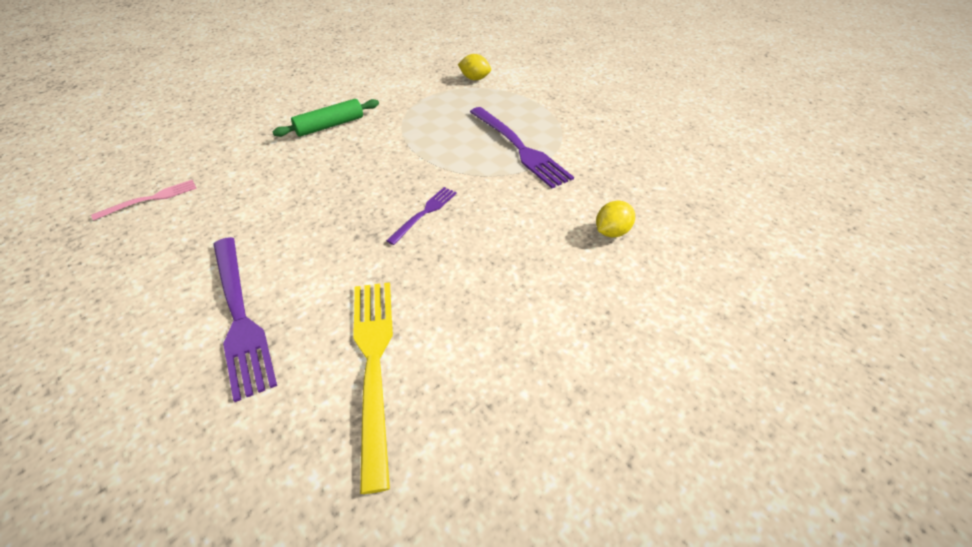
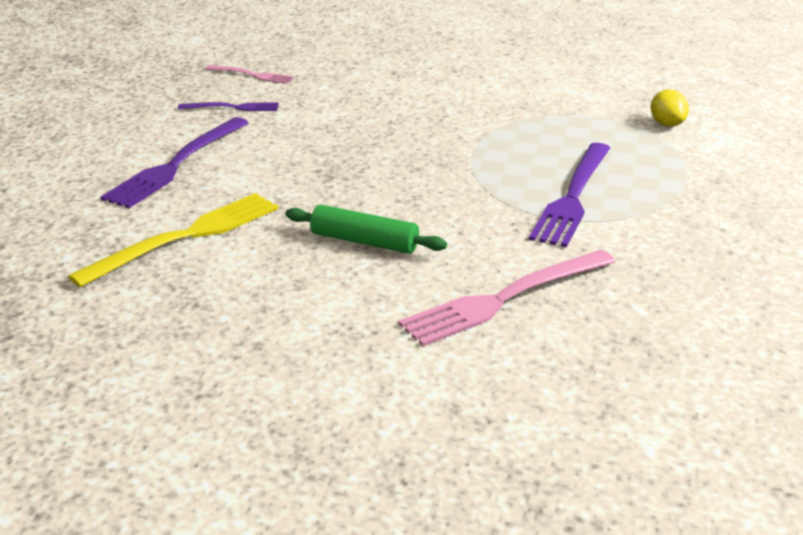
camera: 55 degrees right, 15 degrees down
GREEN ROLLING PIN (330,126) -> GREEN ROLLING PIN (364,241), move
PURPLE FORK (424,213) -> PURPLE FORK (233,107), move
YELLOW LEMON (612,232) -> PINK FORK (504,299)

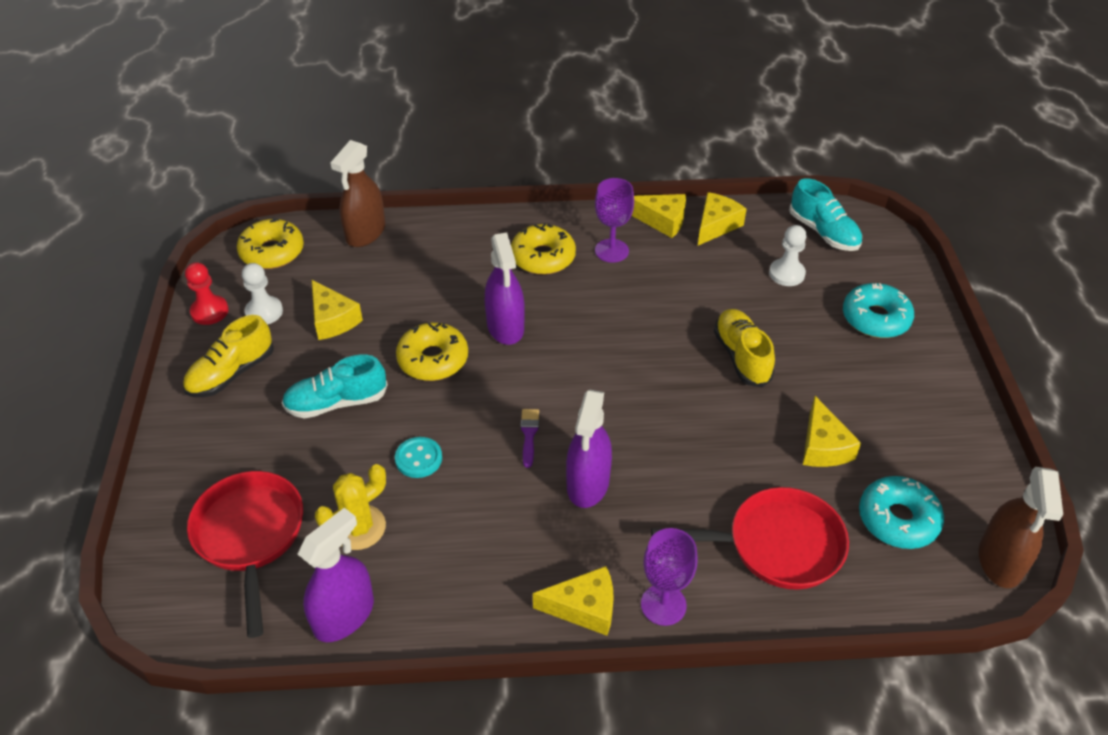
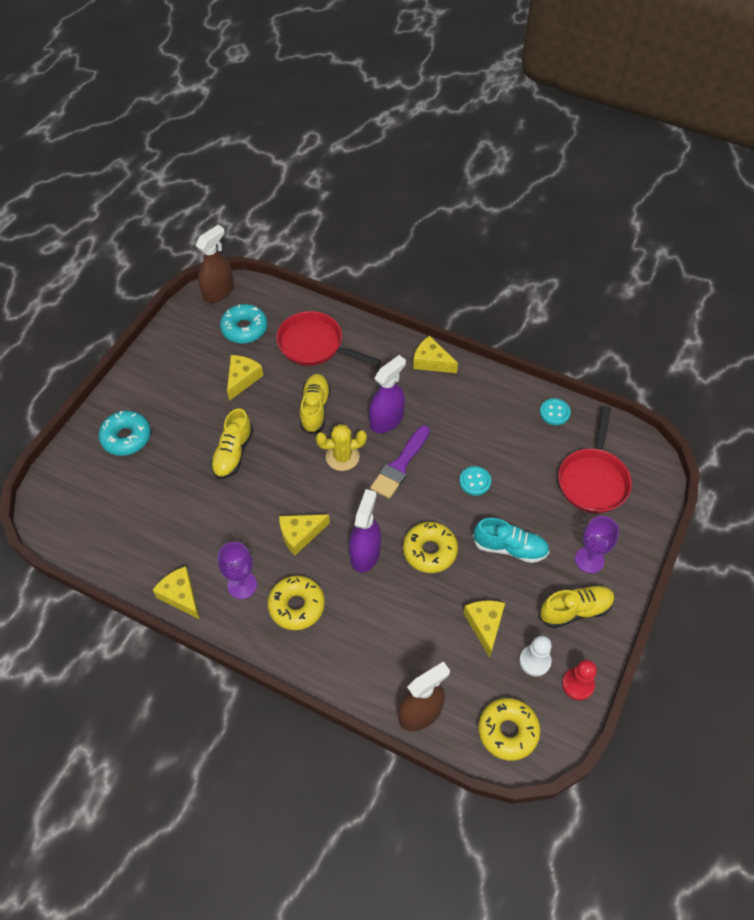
camera: 150 degrees left, 10 degrees up
WHITE PAWN (786,274) -> none
TURQUOISE SHOE (823,232) -> none
none -> YELLOW SHOE (315,409)
YELLOW CACTUS (359,527) -> YELLOW CACTUS (342,457), move
PURPLE GOBLET (663,605) -> PURPLE GOBLET (589,560), move
YELLOW CHEESE (716,225) -> YELLOW CHEESE (300,535), move
PURPLE SPRAY BOTTLE (344,615) -> TURQUOISE BUTTON (554,412)
PURPLE BRUSH (529,434) -> PURPLE BRUSH (400,465), x1.92

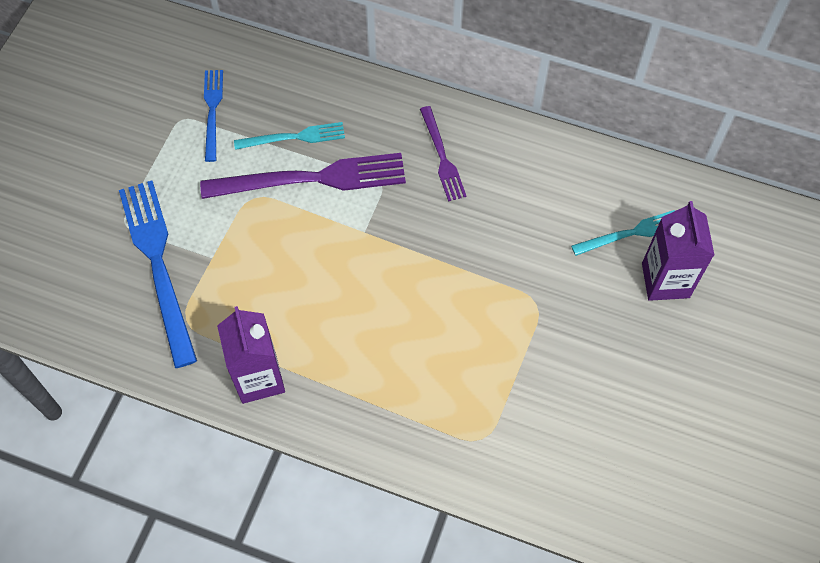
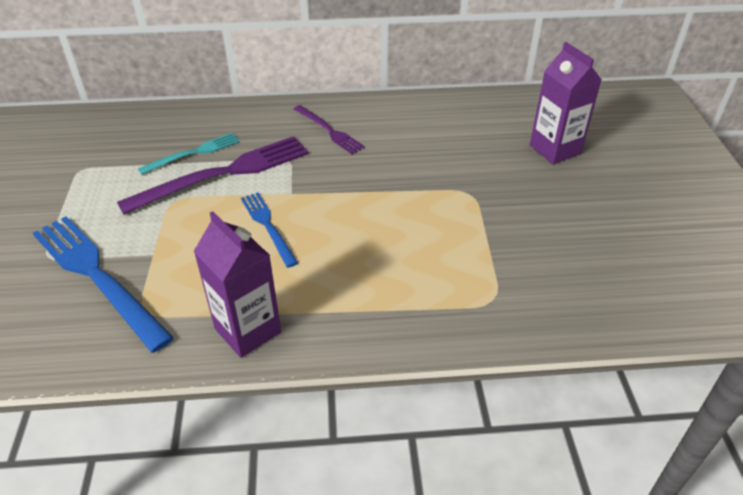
camera: 25 degrees left, 20 degrees down
TURQUOISE FORK (630,233) -> none
BLUE FORK (212,111) -> BLUE FORK (268,226), move

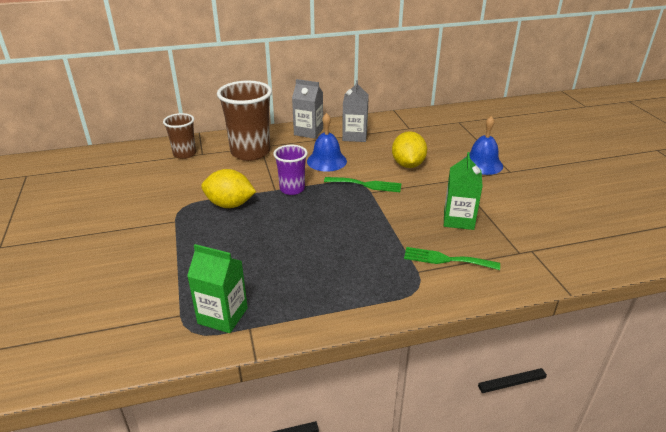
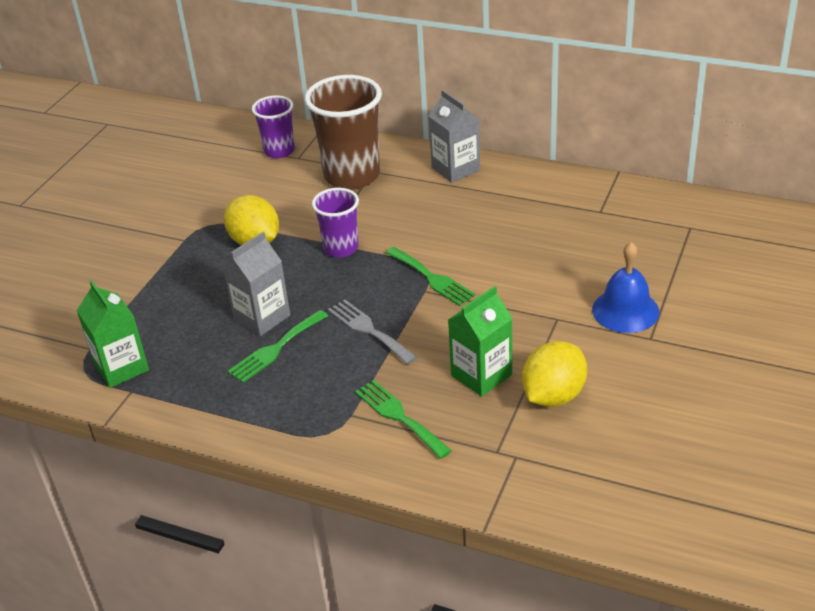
camera: 40 degrees right, 5 degrees up
BLUE BELL (326,161) -> none
none -> GREEN FORK (275,349)
none -> GREY FORK (369,330)
GREY CARTON (354,136) -> GREY CARTON (262,317), move
YELLOW LEMON (408,165) -> YELLOW LEMON (553,395), move
BROWN CUP (184,154) -> PURPLE CUP (279,151)

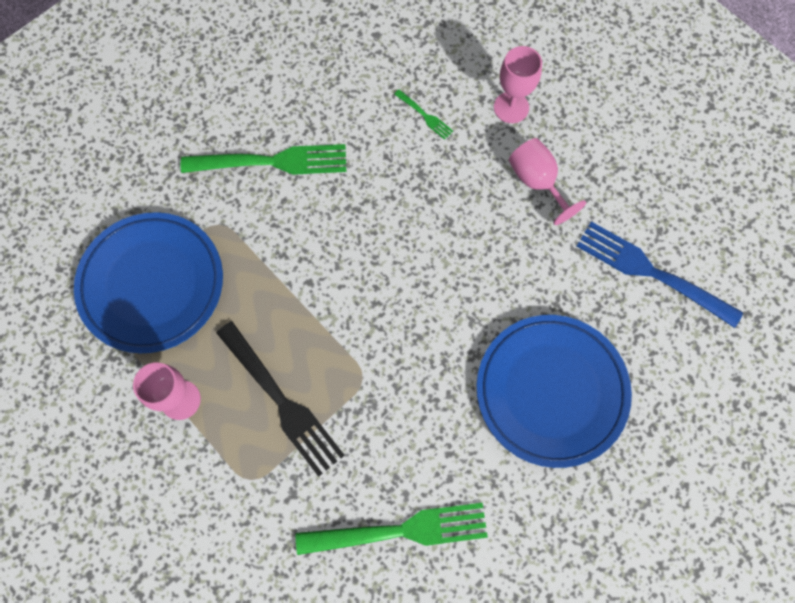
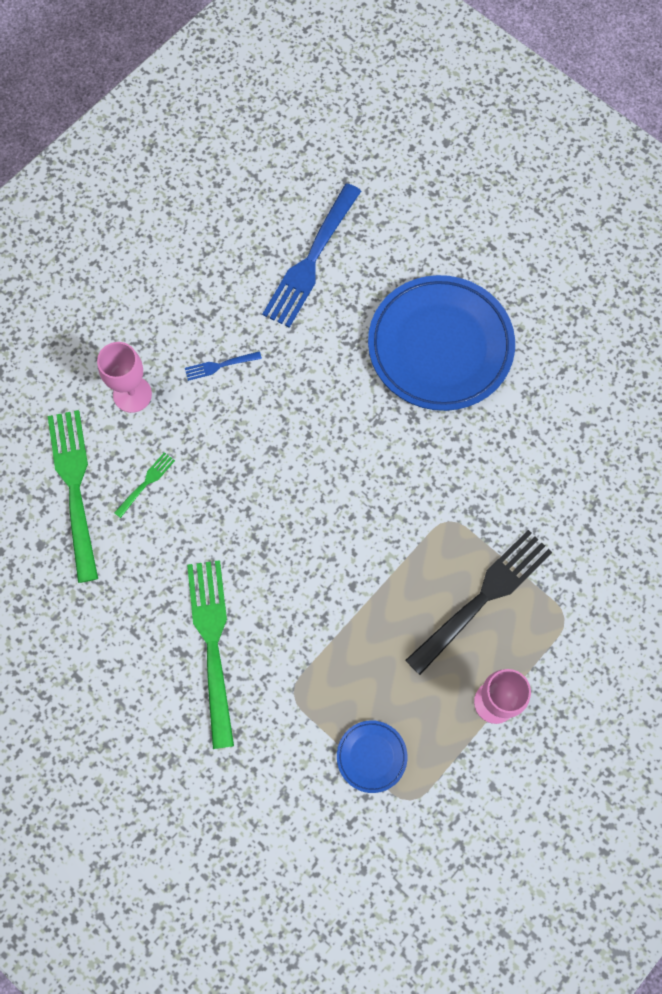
camera: 95 degrees left, 0 degrees up
GREEN FORK (399,531) -> GREEN FORK (75,489), move
PINK GOBLET (537,182) -> BLUE FORK (220,365)
BLUE PLATE (152,284) -> BLUE PLATE (371,756), x0.43

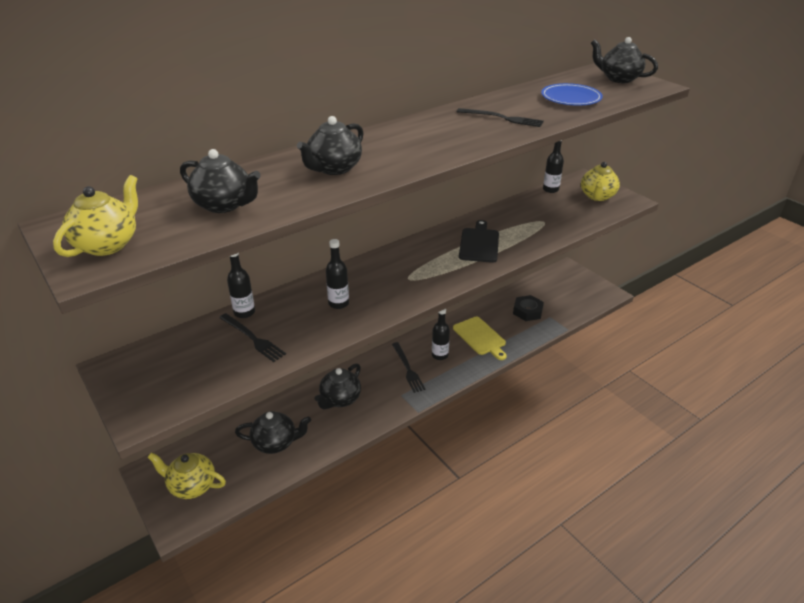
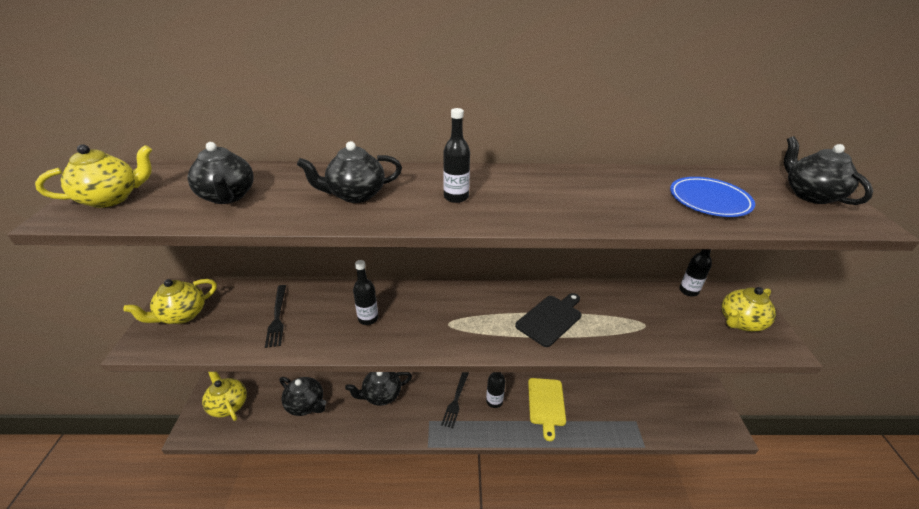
camera: 35 degrees right, 0 degrees up
BLACK FORK (503,118) -> none
BLACK NUT (527,311) -> none
none -> YELLOW TEAPOT (182,315)
BLACK BOTTLE (244,312) -> BLACK BOTTLE (456,197), move

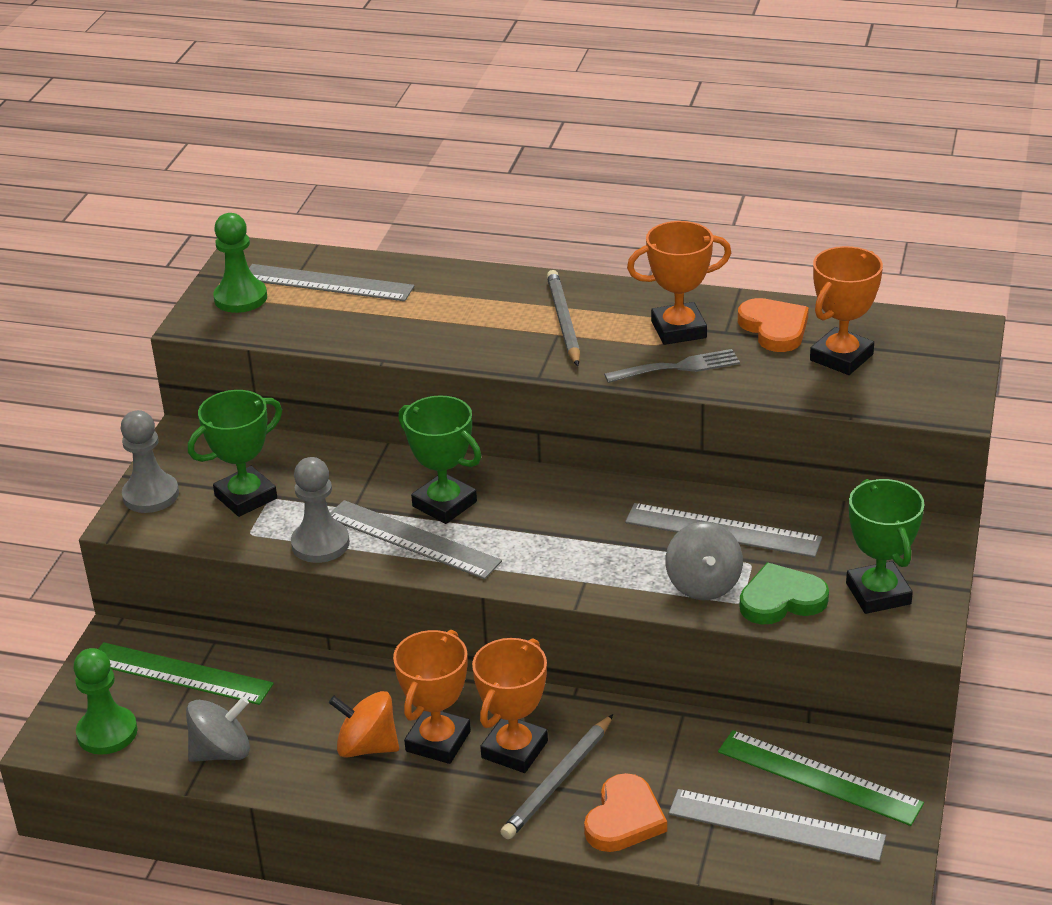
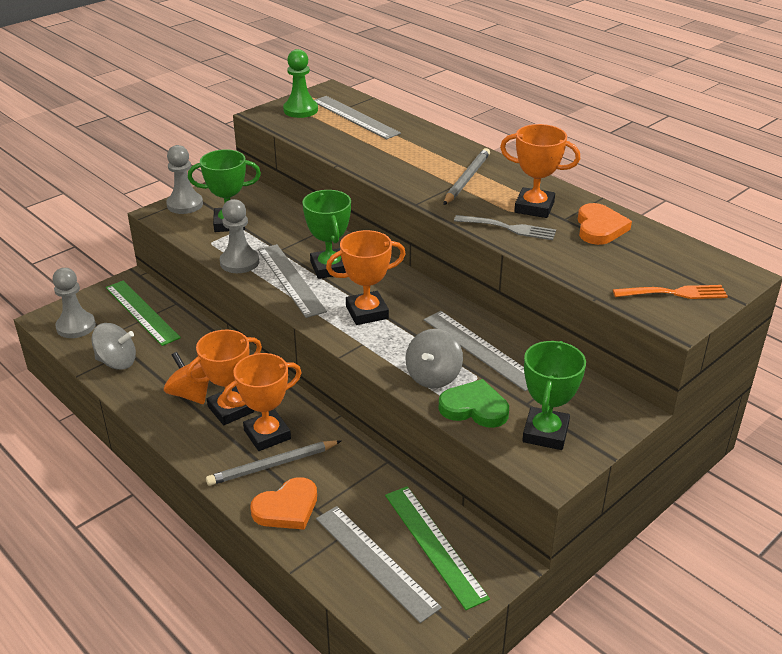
camera: 30 degrees right, 0 degrees up
none -> ORANGE FORK (674,293)
ORANGE TROPHY (841,357) -> ORANGE TROPHY (367,312), move
GREEN PAWN (107,732) -> GREY PAWN (76,326)

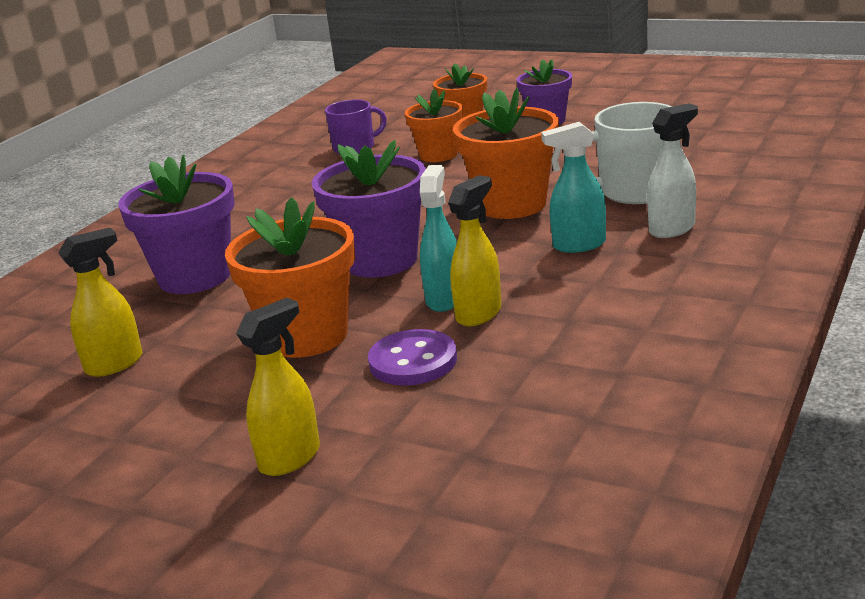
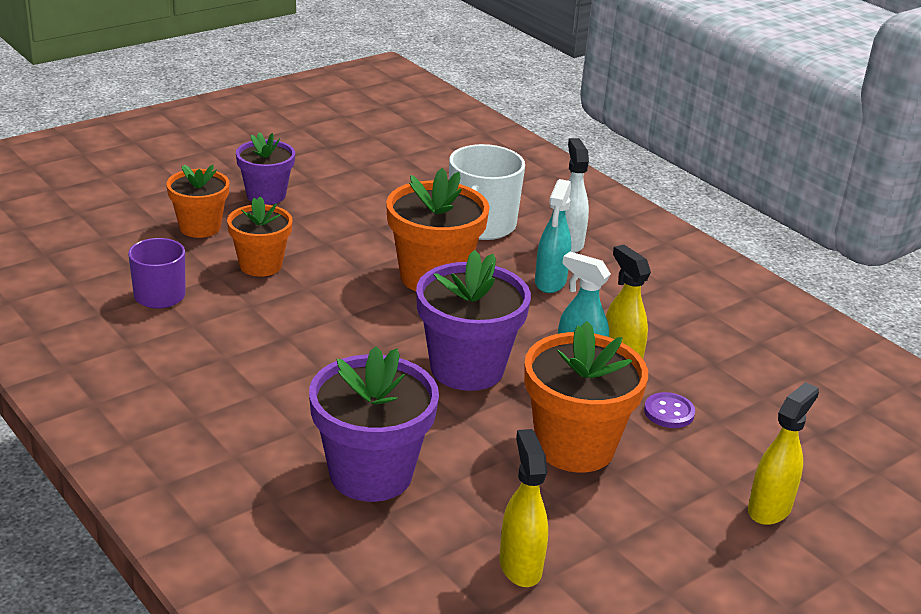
camera: 70 degrees left, 5 degrees up
YELLOW SPRAY BOTTLE (290,458) -> YELLOW SPRAY BOTTLE (769,509), 60 degrees clockwise
PURPLE BUTTON (413,361) -> PURPLE BUTTON (669,412), x0.66

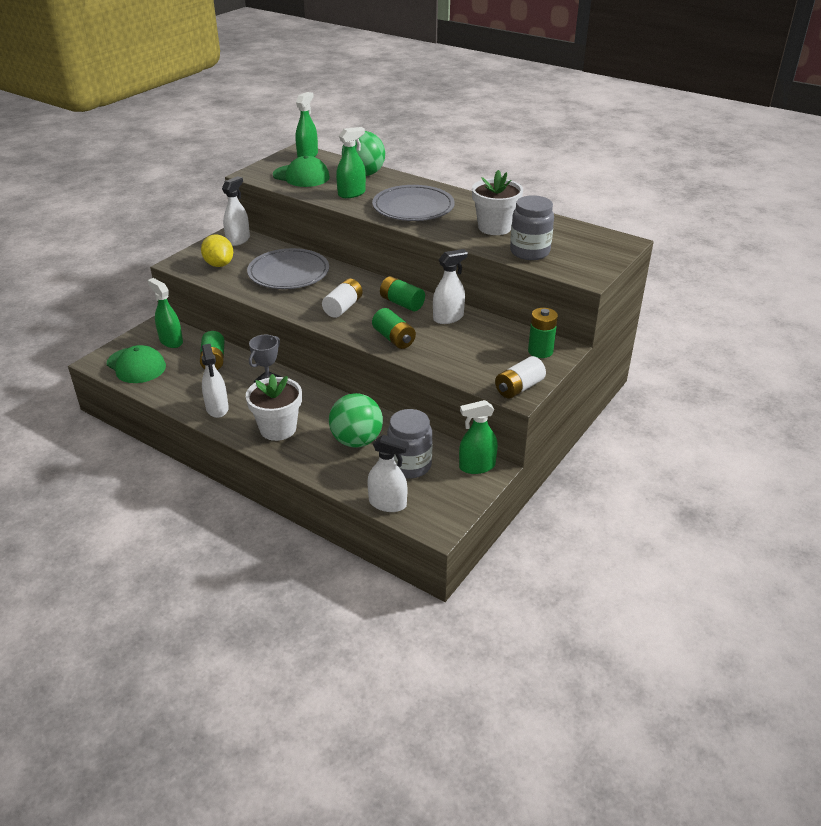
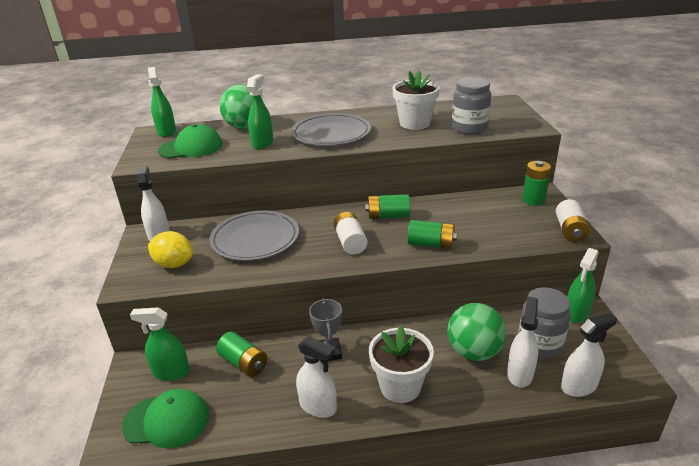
camera: 40 degrees left, 5 degrees down
WHITE SPRAY BOTTLE (448,318) -> WHITE SPRAY BOTTLE (520,374), move

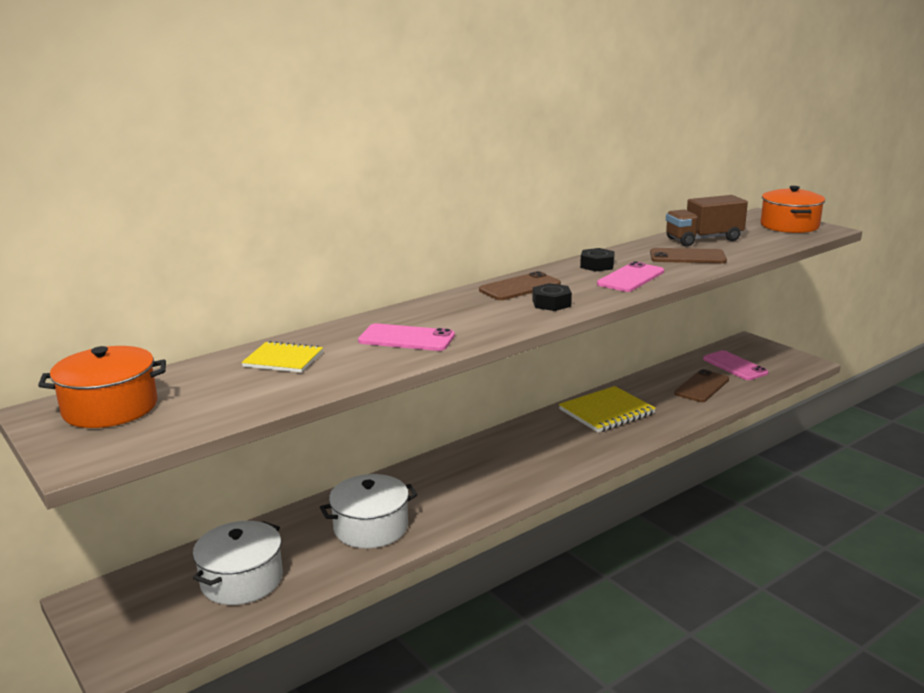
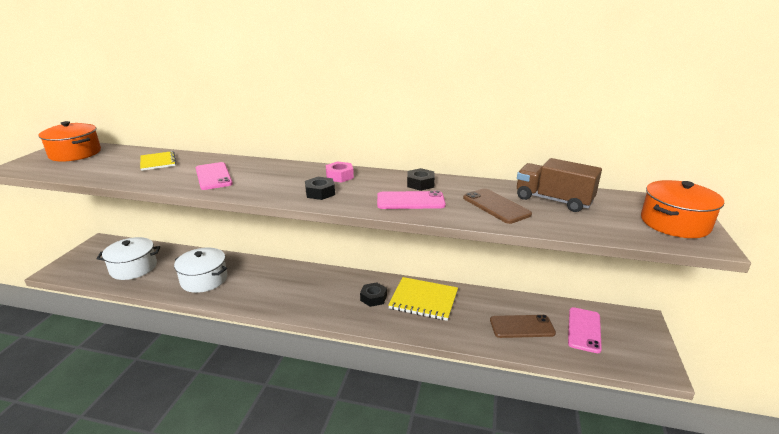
camera: 50 degrees right, 5 degrees up
none -> BLACK NUT (373,298)
BROWN PHONE (520,287) -> PINK NUT (339,176)

